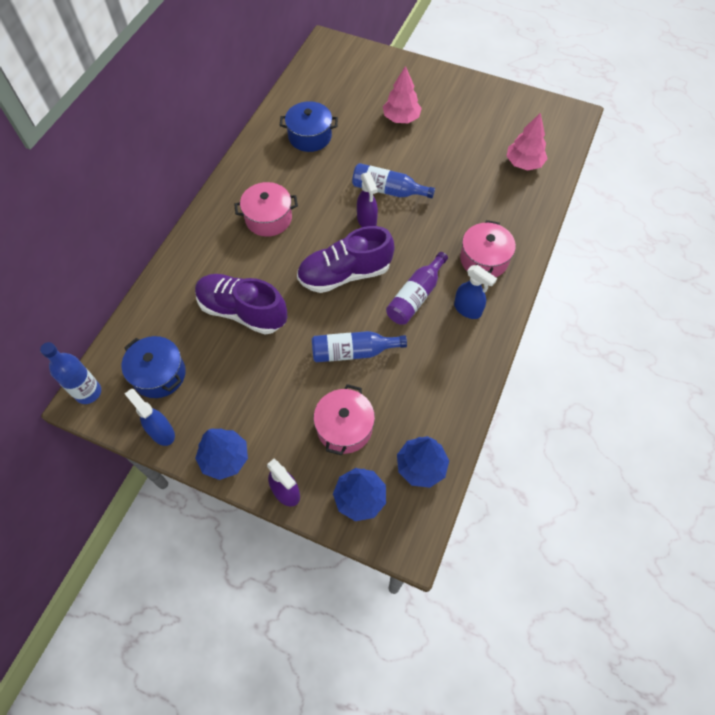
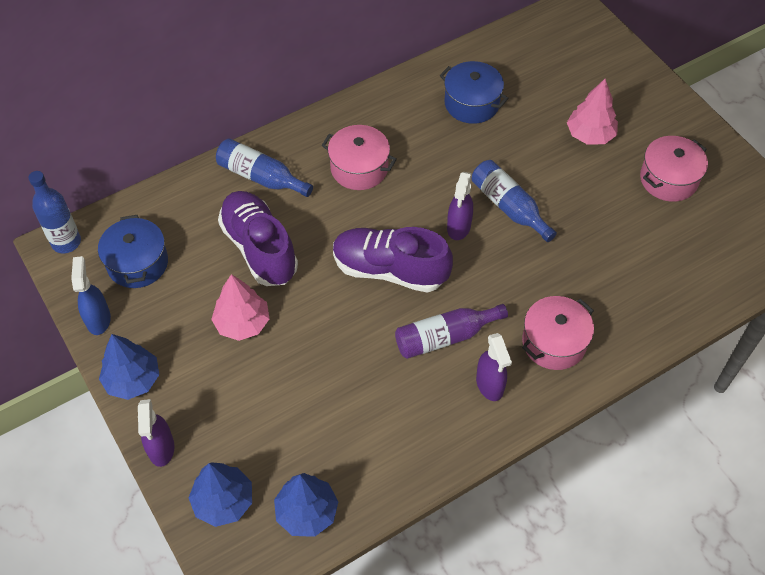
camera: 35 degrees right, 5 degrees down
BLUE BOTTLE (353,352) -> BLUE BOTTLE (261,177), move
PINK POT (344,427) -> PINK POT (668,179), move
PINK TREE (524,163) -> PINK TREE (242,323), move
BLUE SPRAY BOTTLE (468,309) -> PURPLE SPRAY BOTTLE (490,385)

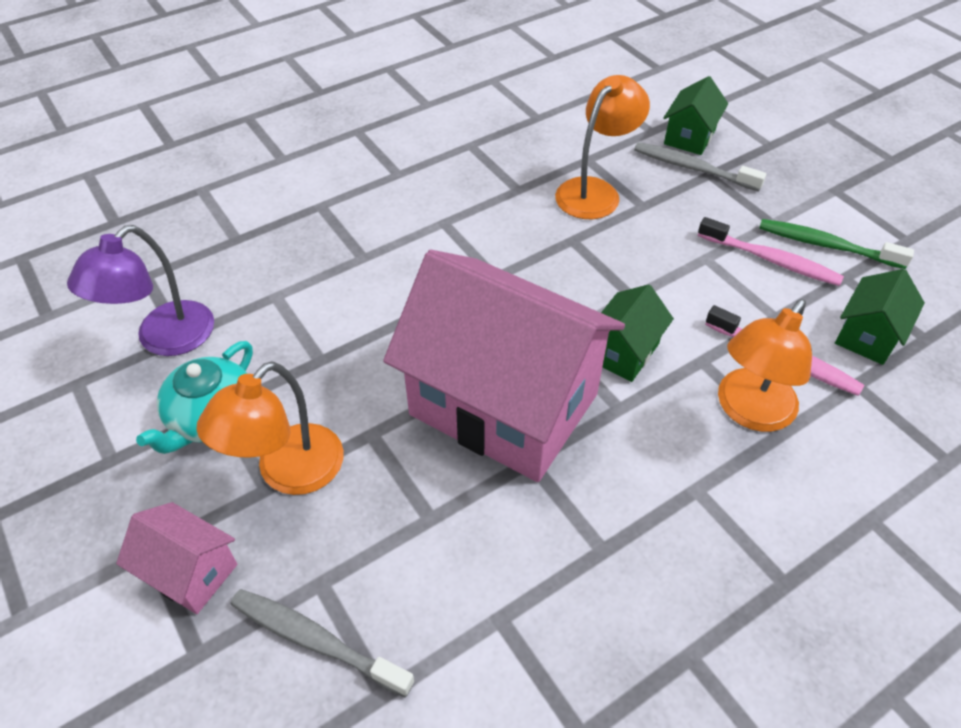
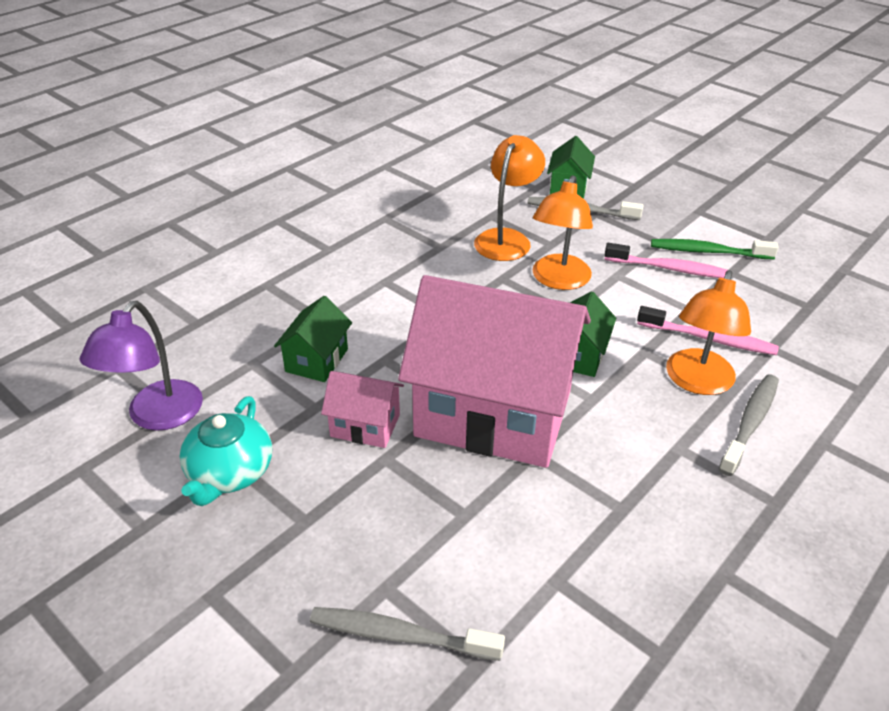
camera: 15 degrees left, 10 degrees down
none -> GREY TOOTHBRUSH (750,423)
PINK HOUSE (190,572) -> PINK HOUSE (365,425), move
ORANGE LAMP (288,473) -> ORANGE LAMP (558,280), move
GREEN HOUSE (867,335) -> GREEN HOUSE (316,360), move

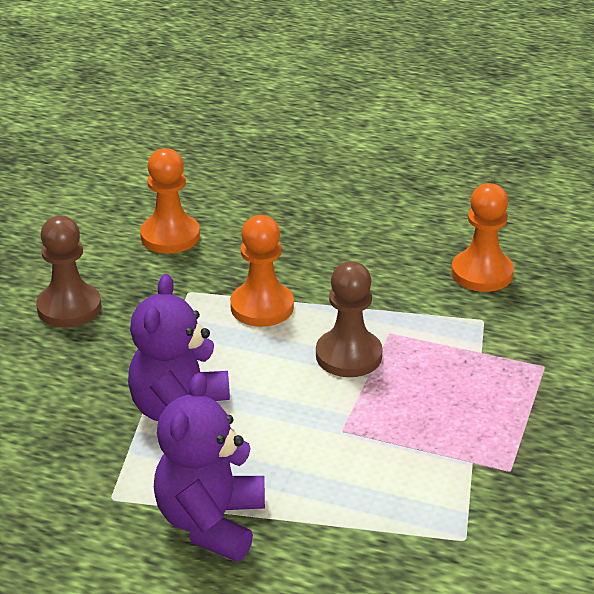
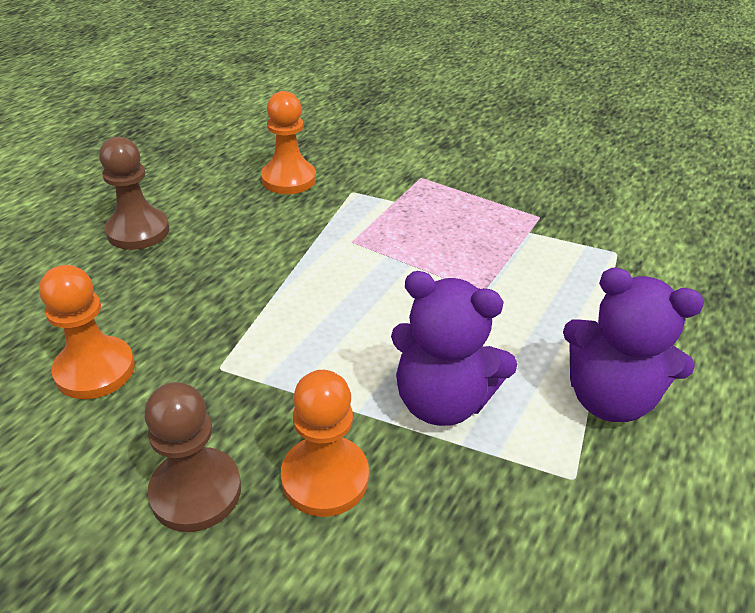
camera: 80 degrees left, 5 degrees up
ORANGE PAWN (262,307) -> ORANGE PAWN (325,478), move
BROWN PAWN (348,356) -> BROWN PAWN (138,231), move

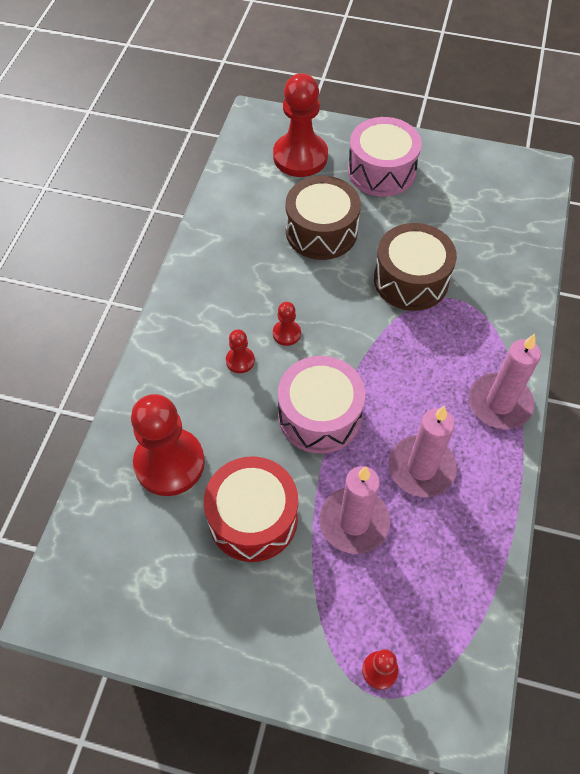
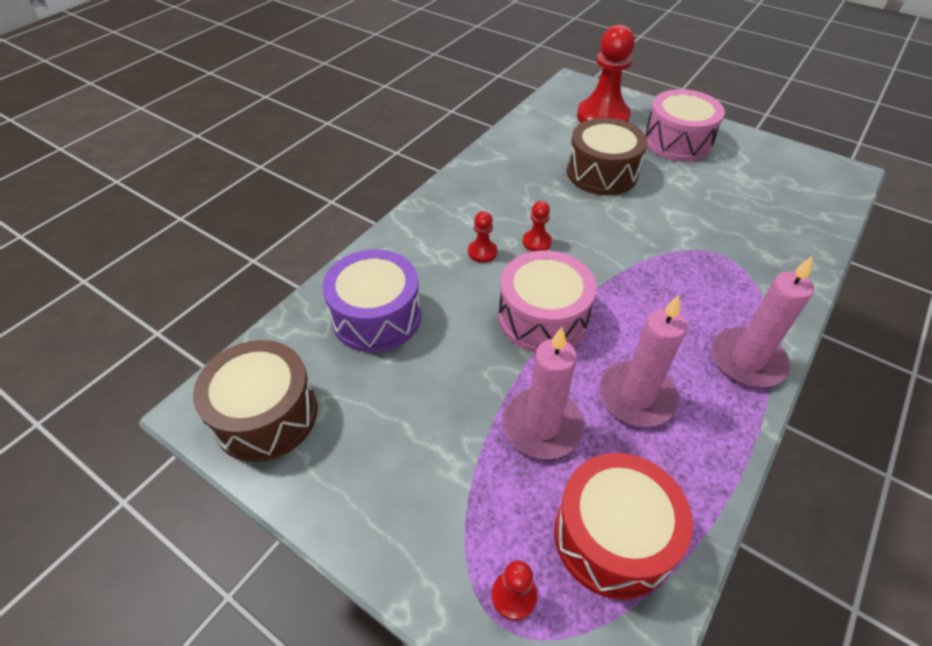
camera: 20 degrees right, 10 degrees down
RED DRUM (253,518) -> RED DRUM (613,537), move
BROWN DRUM (411,280) -> BROWN DRUM (266,415), move
RED PAWN (169,463) -> PURPLE DRUM (376,317)

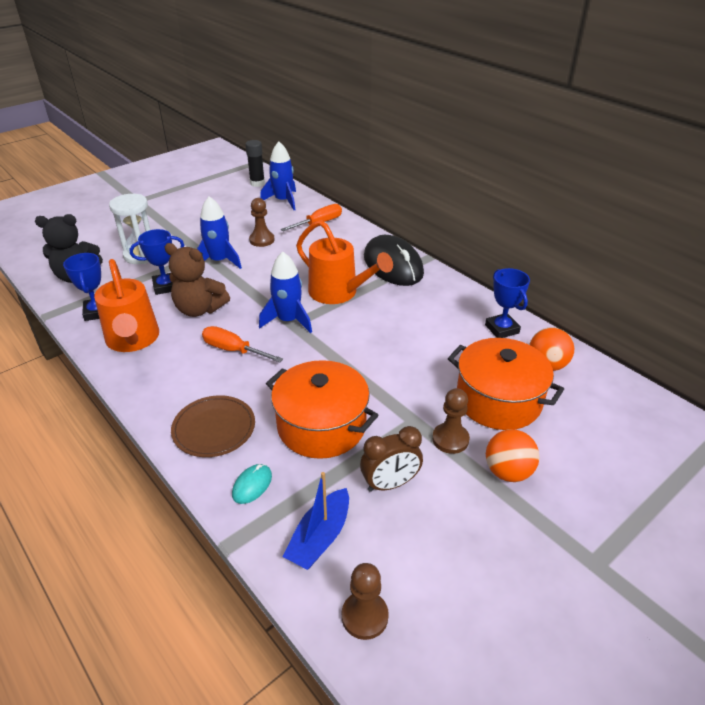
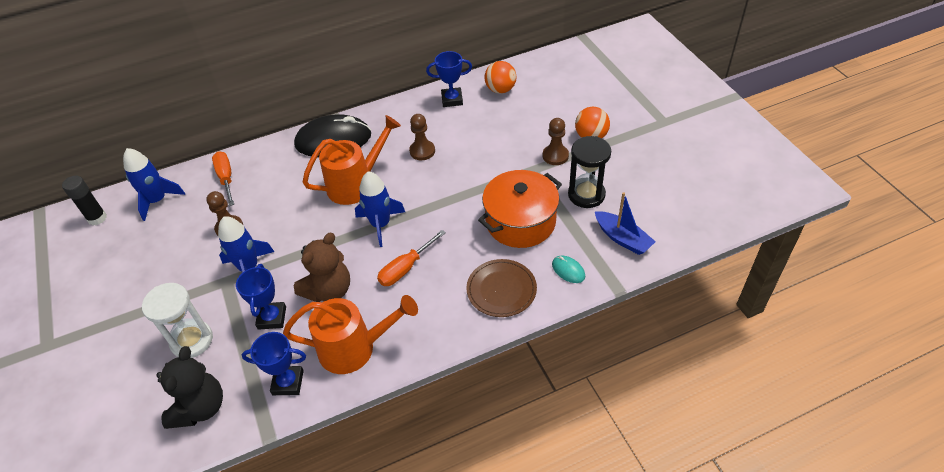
camera: 70 degrees left, 10 degrees up
ORANGE POT (498,400) -> none
BROWN PAWN (364,616) -> BROWN PAWN (422,151), move
BROWN CLOCK (390,484) -> BLACK HOURGLASS (586,195)

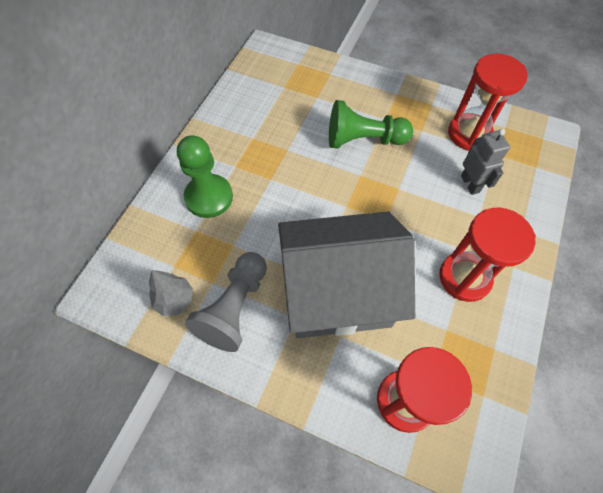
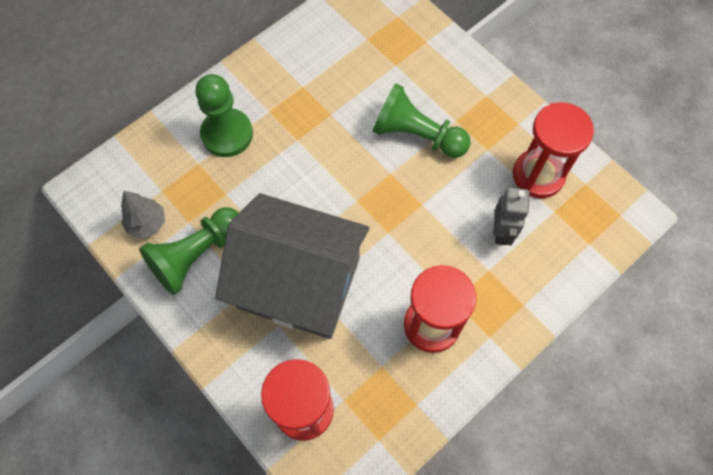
camera: 25 degrees right, 5 degrees up
GREY PAWN (235,308) -> GREEN PAWN (196,255)

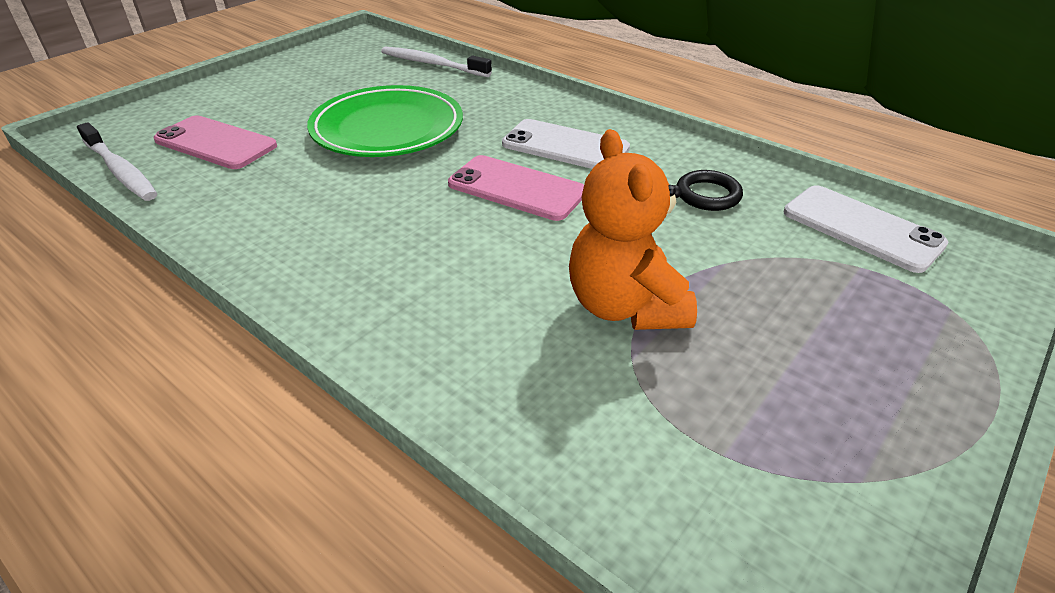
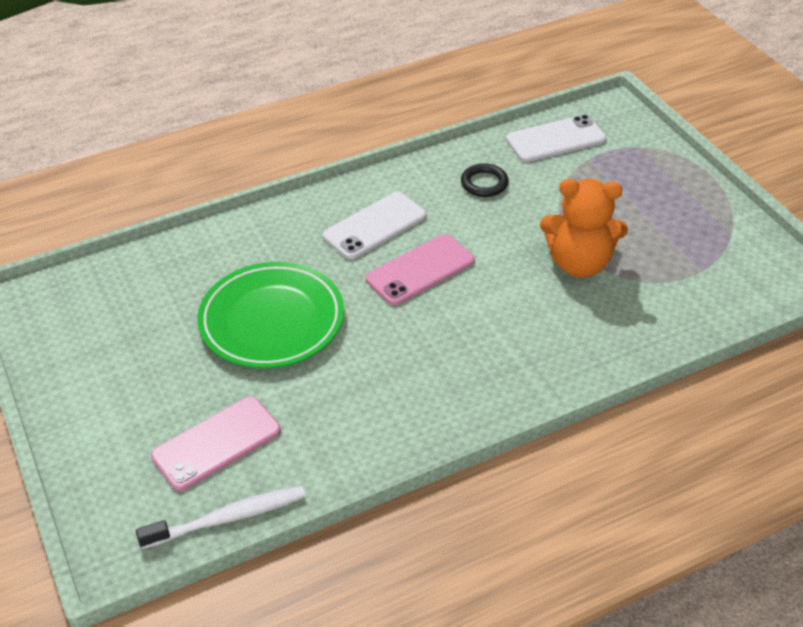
camera: 65 degrees left, 5 degrees up
WHITE TOOTHBRUSH (432,64) -> none

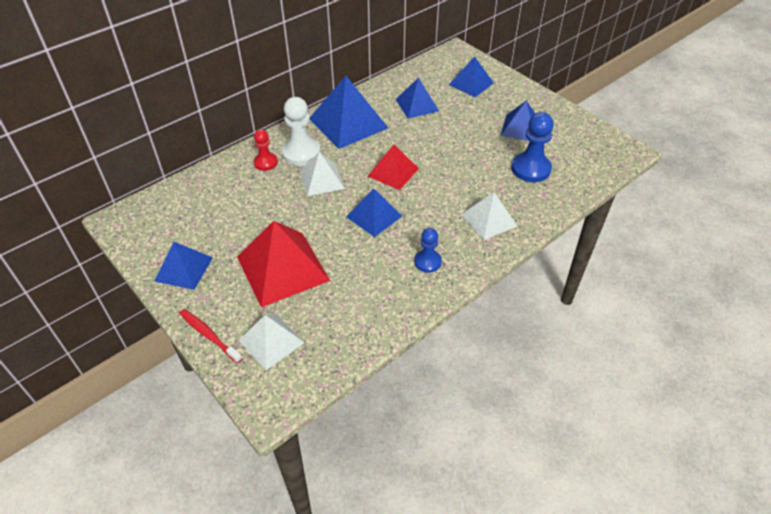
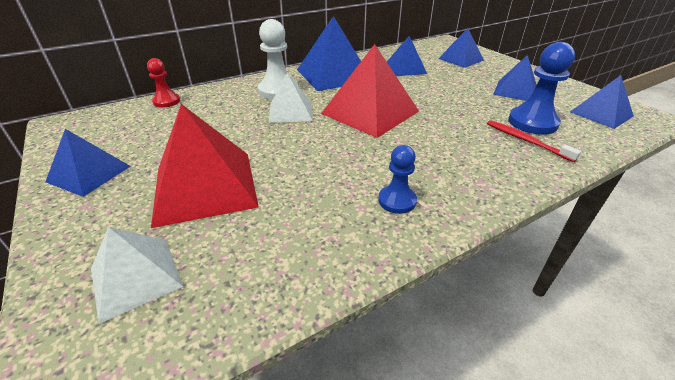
camera: 10 degrees right, 10 degrees down
WHITE PYRAMID (489,220) -> none
RED TOOTHBRUSH (209,335) -> RED TOOTHBRUSH (526,141), move
RED PAWN (265,162) -> RED PAWN (166,101), move
BLUE PYRAMID (374,216) -> BLUE PYRAMID (601,114), move
RED PYRAMID (393,172) -> RED PYRAMID (370,112), x1.67

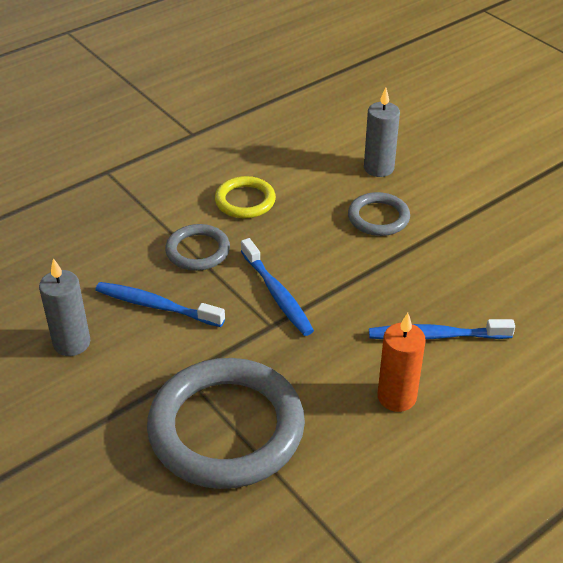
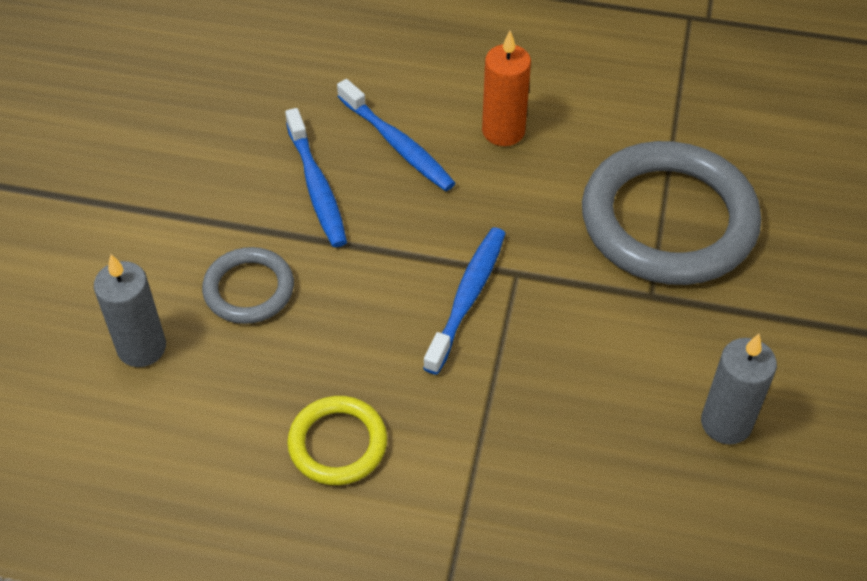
camera: 130 degrees left, 10 degrees up
GREY RING (198,251) -> none
BLUE TOOTHBRUSH (156,306) -> BLUE TOOTHBRUSH (316,187), move

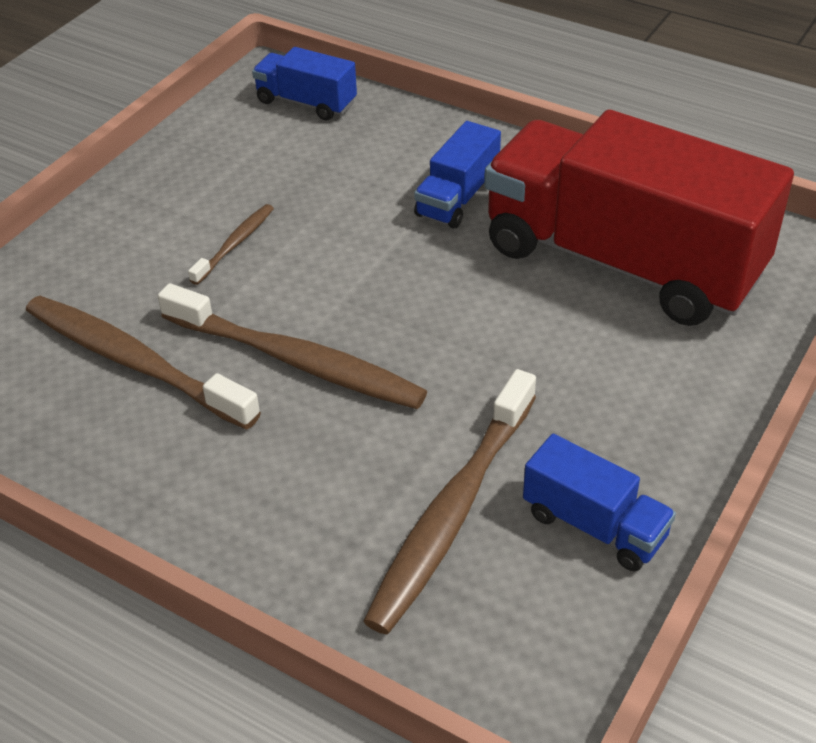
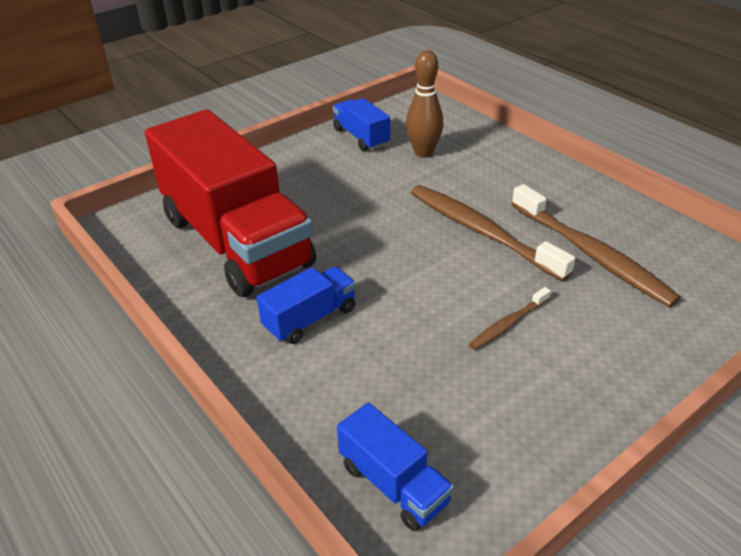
camera: 160 degrees left, 5 degrees down
BROWN TOOTHBRUSH (452,512) -> BROWN BOWLING PIN (423,153)

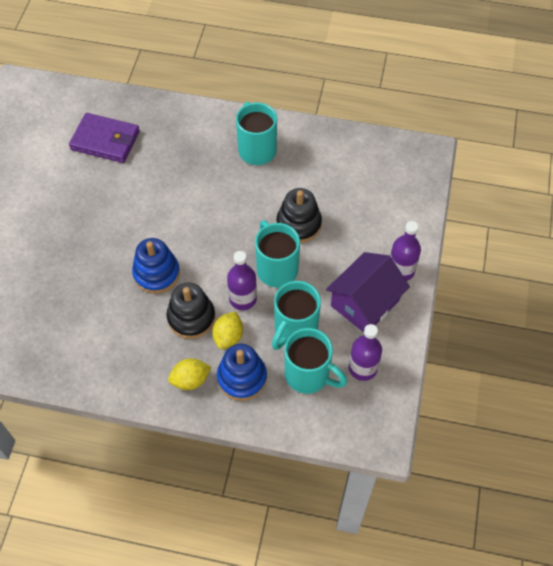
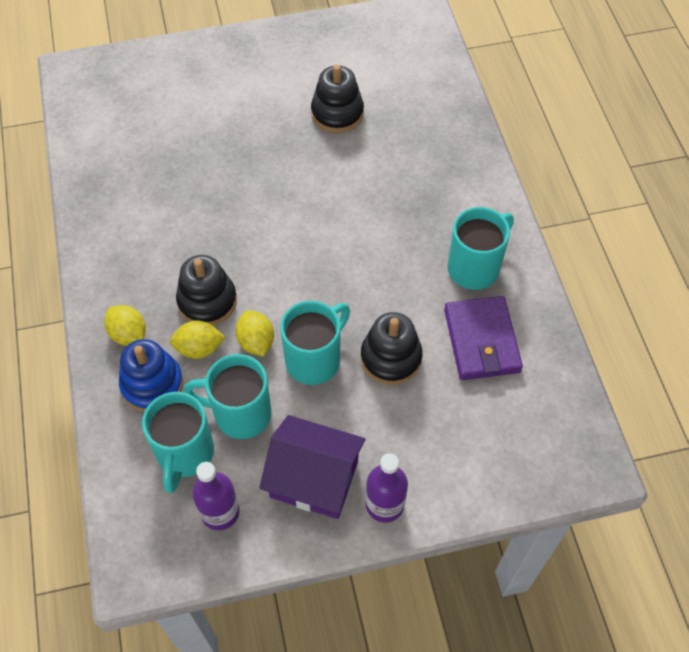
camera: 65 degrees right, 0 degrees up
BLUE STACKING TOY (156,273) -> none
none -> BLACK STACKING TOY (337,113)
PURPLE WALLET (105,140) -> PURPLE WALLET (481,340), move
PURPLE BOTTLE (243,299) -> YELLOW LEMON (256,342)

